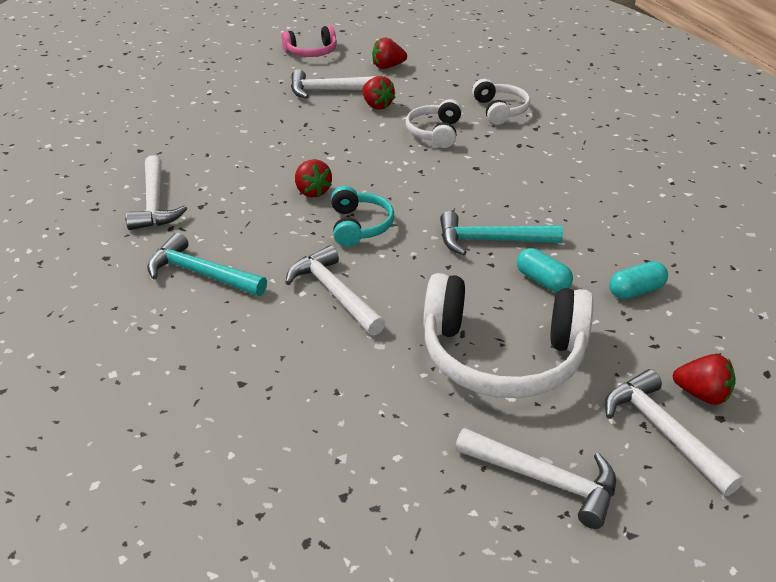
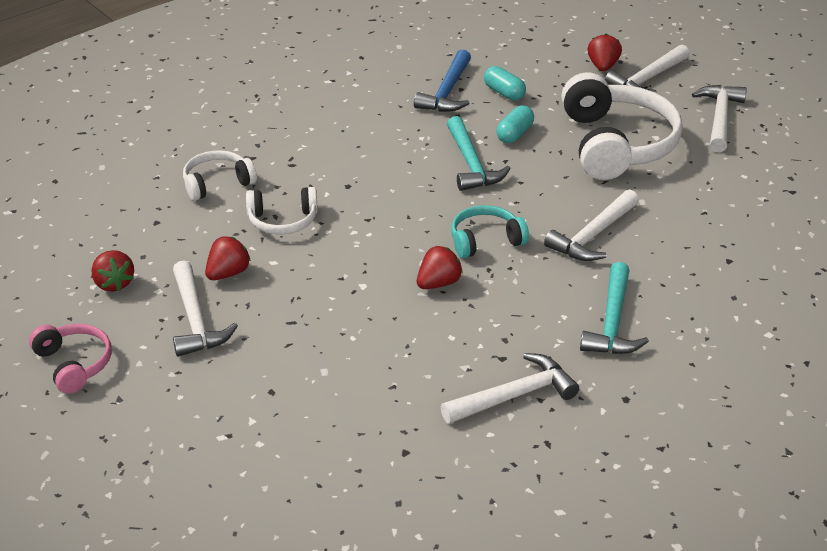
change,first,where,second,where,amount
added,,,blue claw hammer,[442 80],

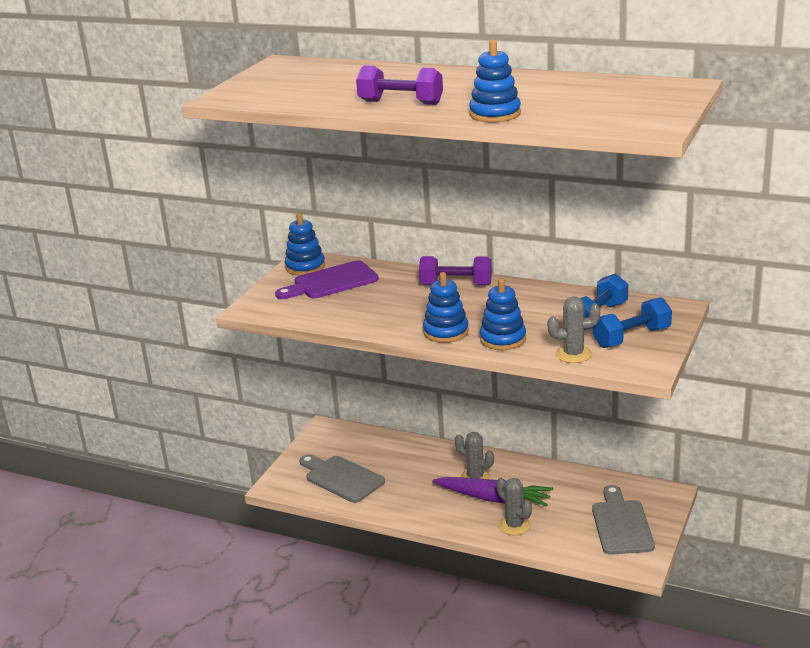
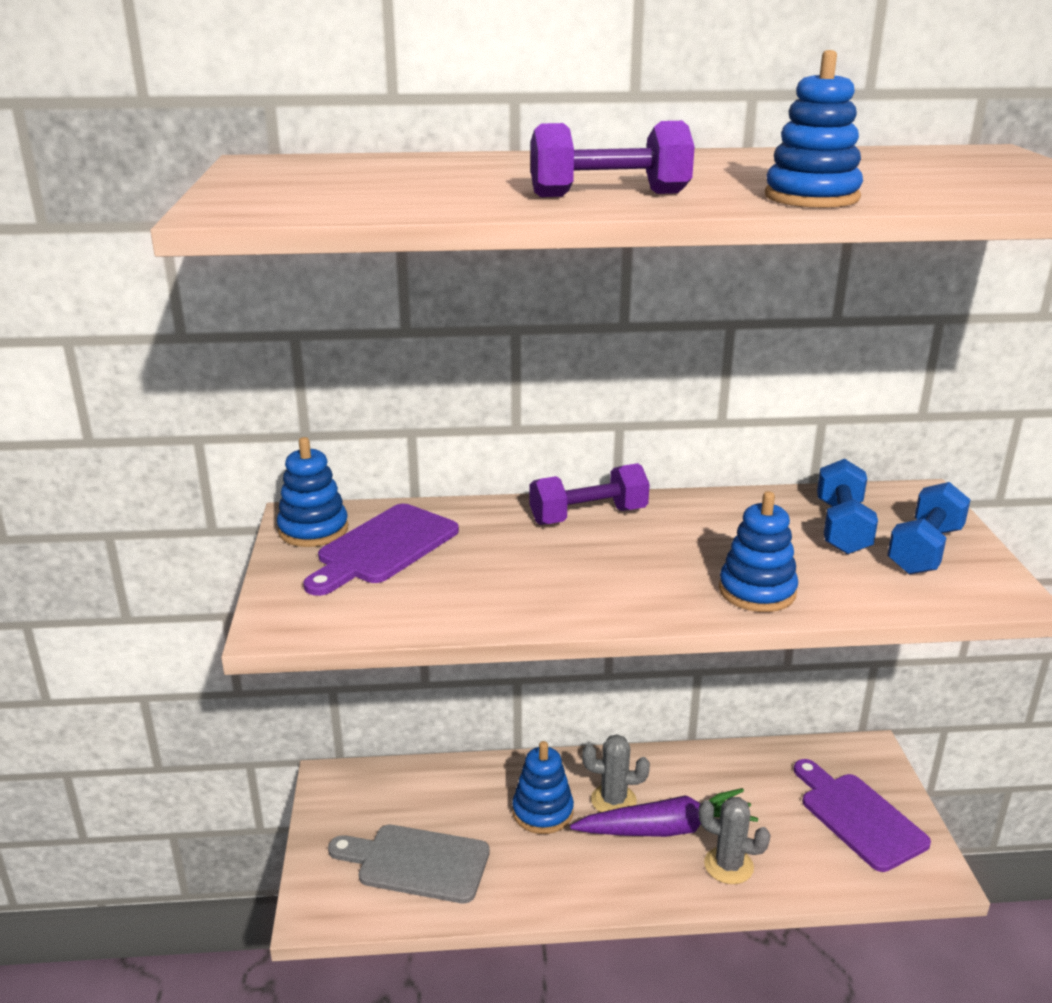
change,first,where,second,where,amount
removed,grey cactus,[573 330],,,
moved,blue stacking rings,[446 307],,[543 787],
recoloured,grey cutting board,[623 520],violet cutting board,[862 815],

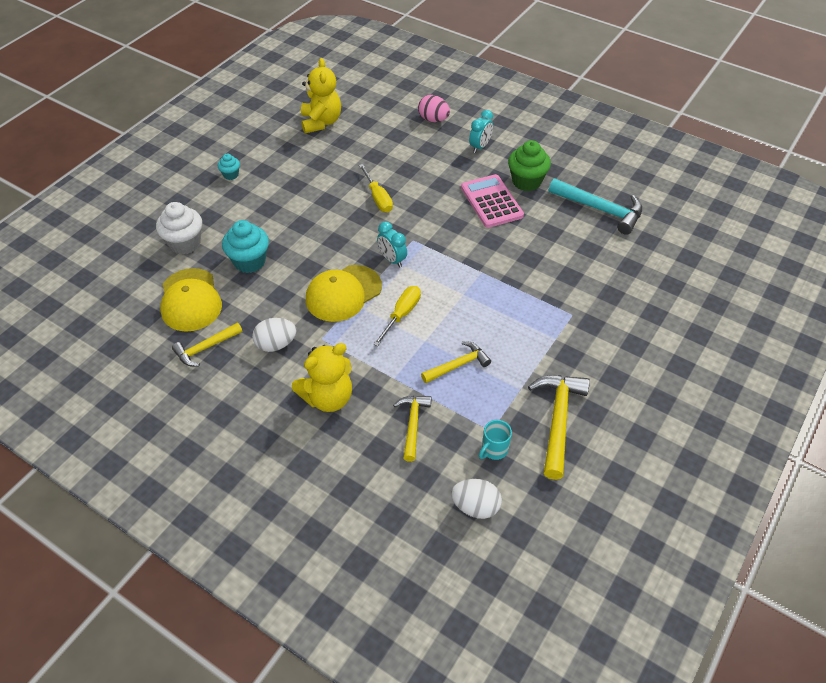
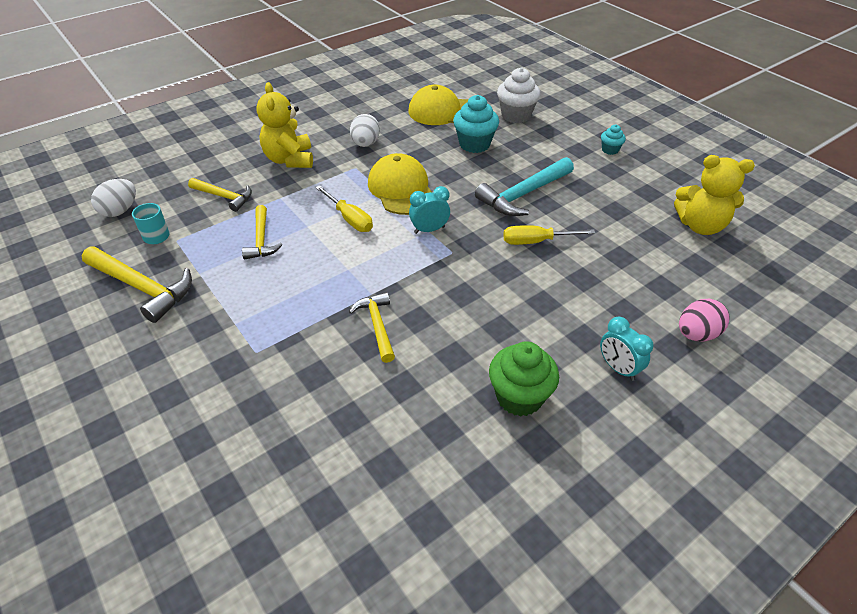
change,first,where,second,where,amount
removed,rosy calculator,[492 201],,,
moved,golden claw hammer,[207 345],,[372 327],
moved,teal claw hammer,[595 207],,[524 186],

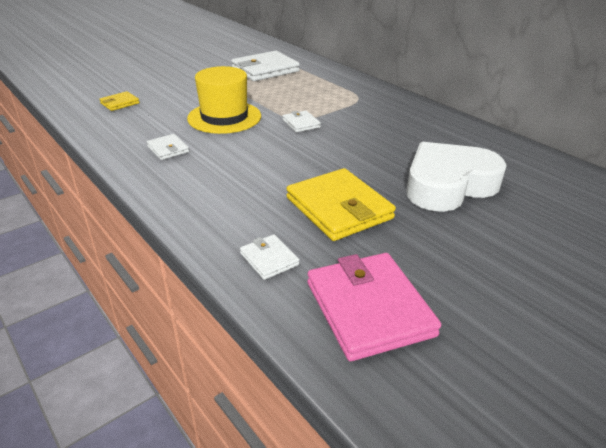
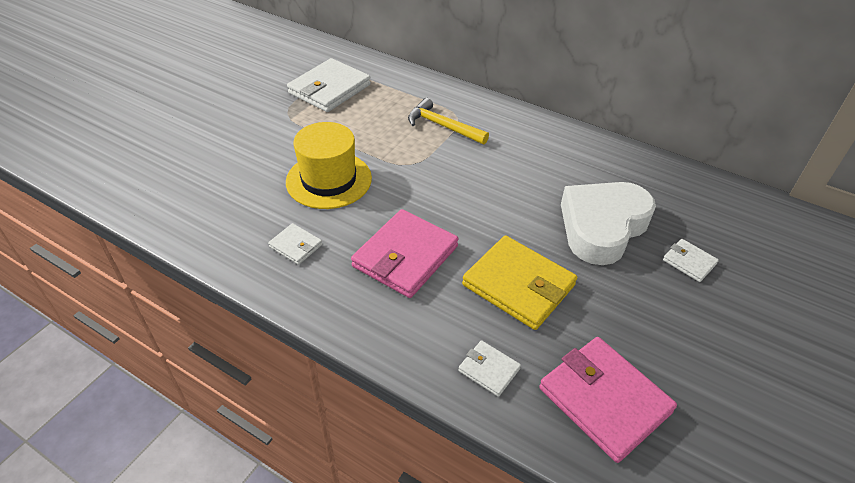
change,first,where,second,where,amount
removed,golden wallet,[119 101],,,
added,,,rosy wallet,[405 253],
added,,,golden claw hammer,[448 121],
moved,pure white wallet,[302 121],,[691 260],

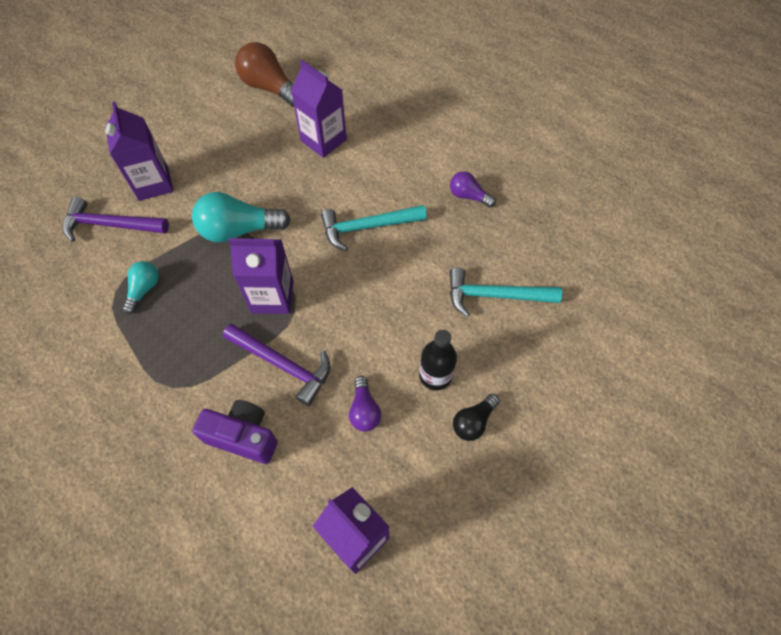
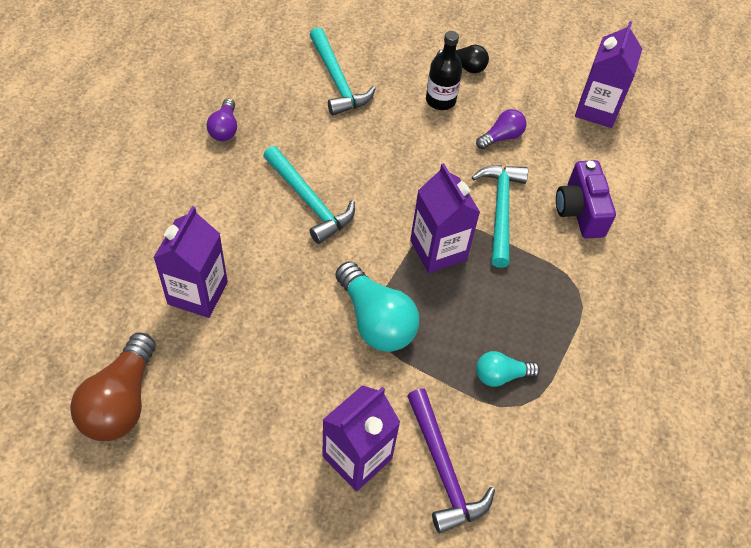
change,first,where,second,where,amount
recoloured,violet claw hammer,[276 365],teal claw hammer,[500 216],

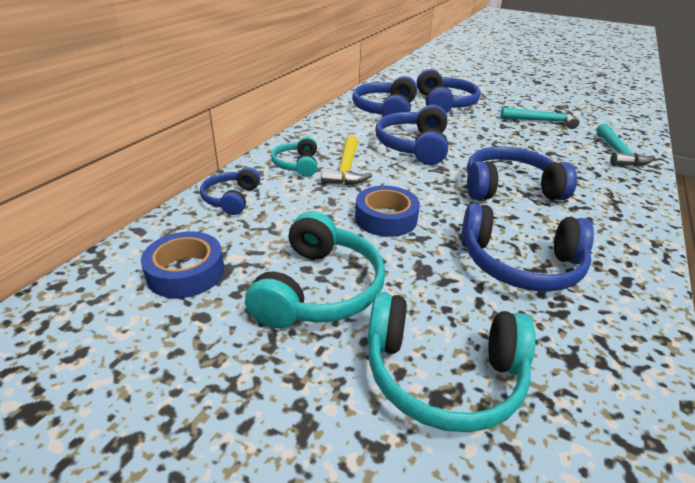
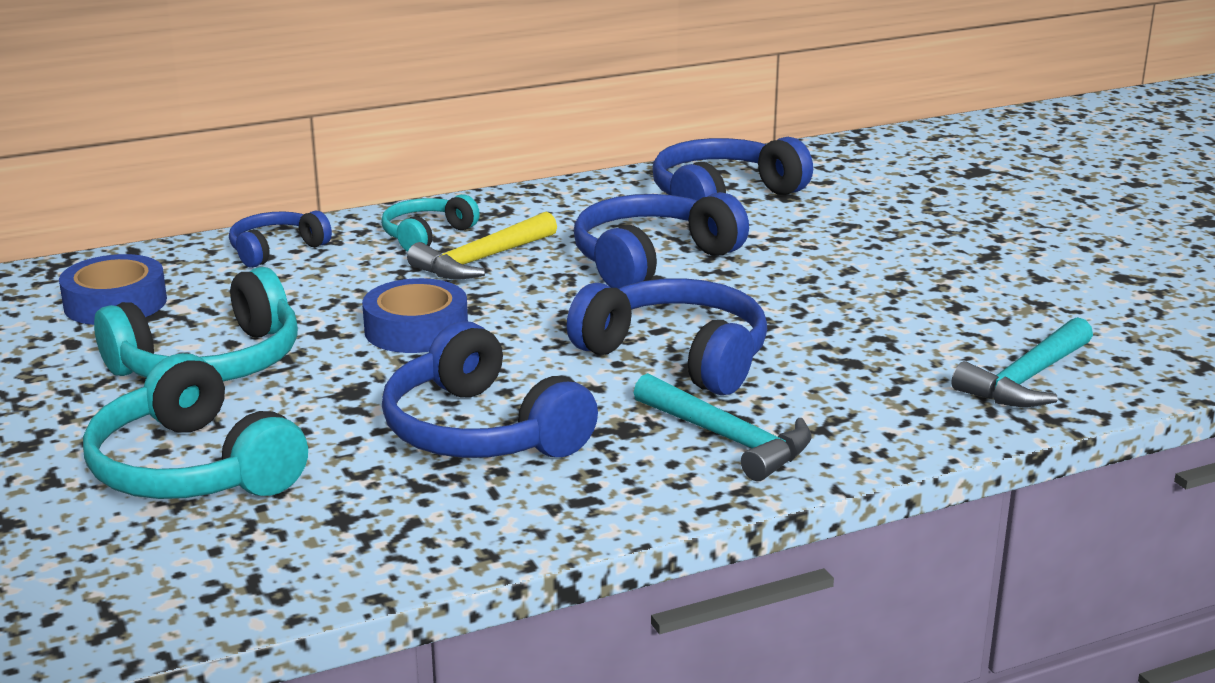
change,first,where,second,where,amount
removed,blue headset,[449 91],,,
moved,teal claw hammer,[540 118],,[723 427],

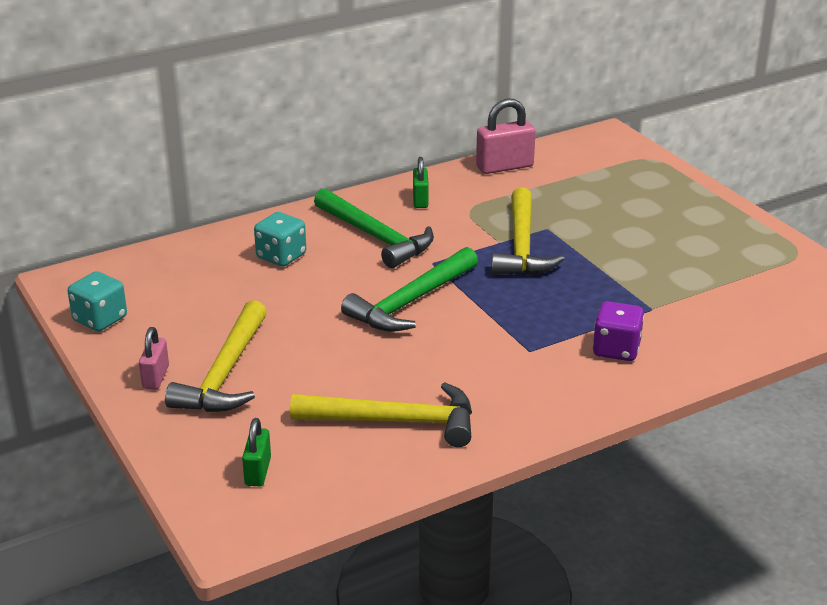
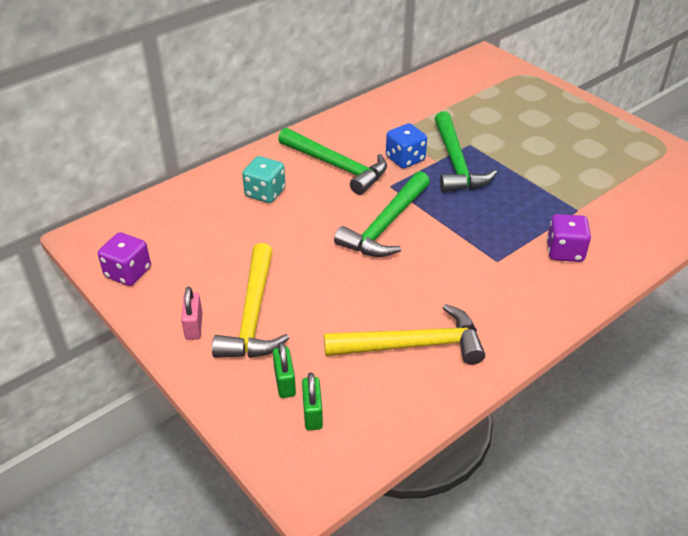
change,first,where,second,where,amount
removed,rosy small lock,[506 136],,,
added,,,blue game die,[406 145],
moved,green small lock,[421 182],,[284 370],
recoloured,teal game die,[97 301],violet game die,[124 259],
recoloured,golden claw hammer,[528 231],green claw hammer,[466 151],

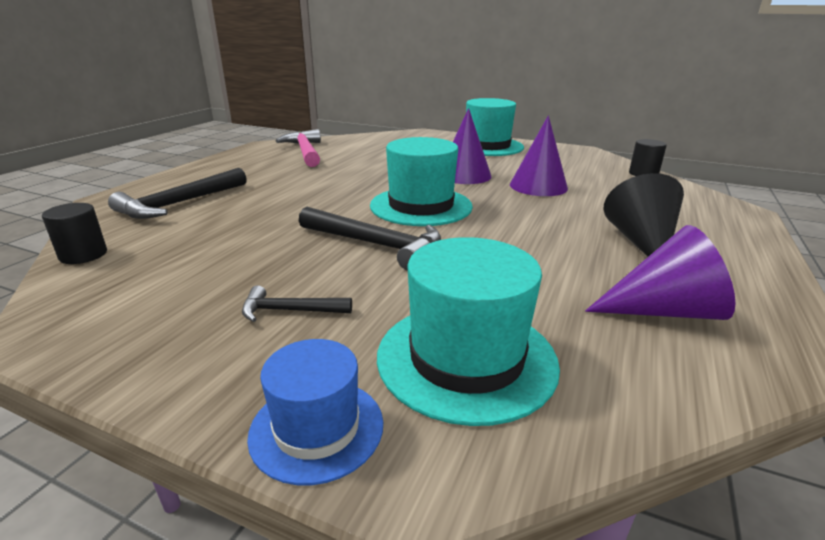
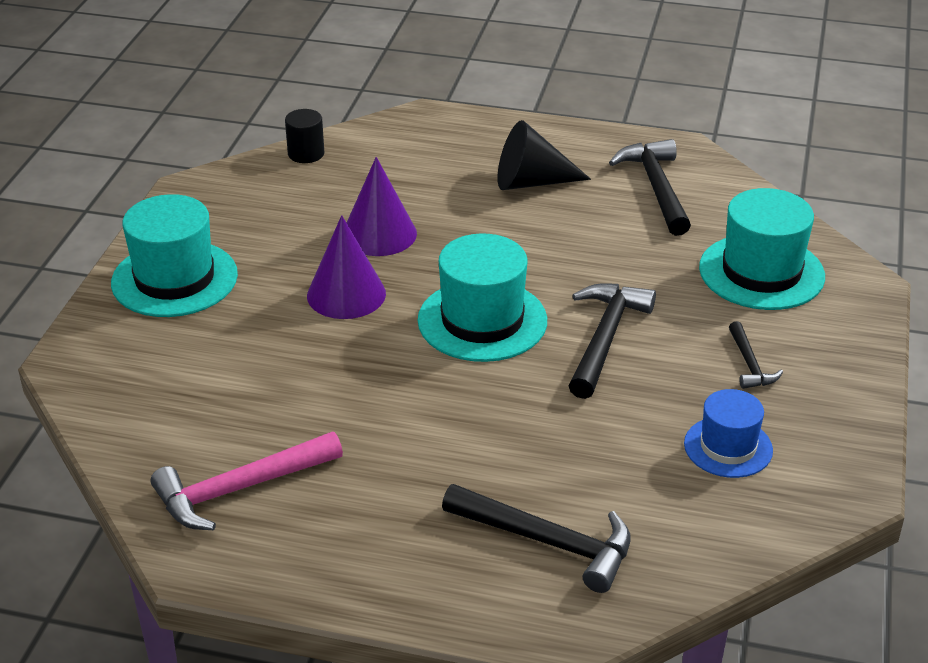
change,first,where,second,where,amount
removed,black cylinder,[74 233],,,
moved,blue top hat,[315 412],,[728 433],
replaced,violet cone,[660 272],black claw hammer,[650 187],

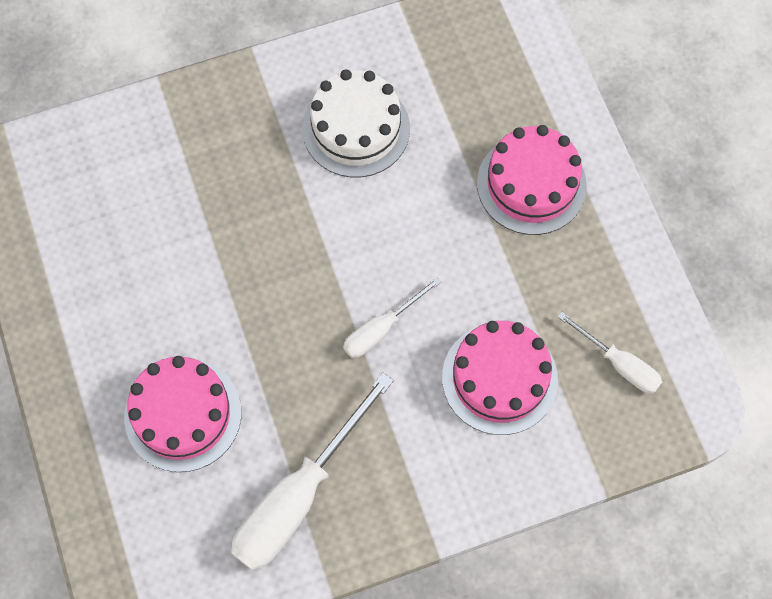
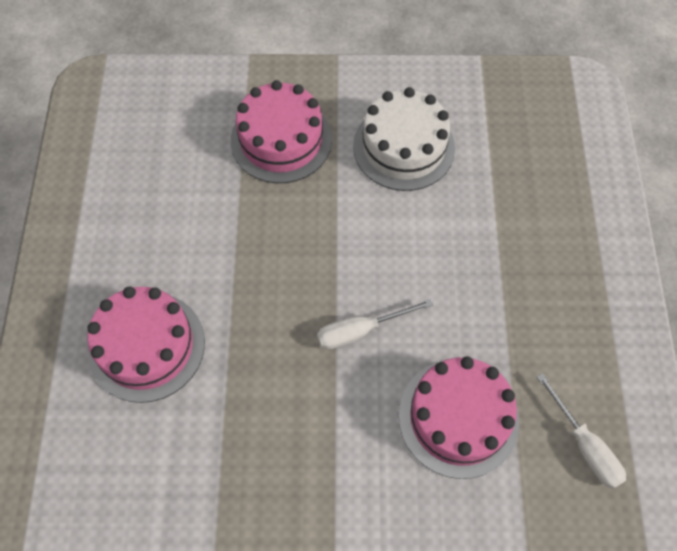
change,first,where,second,where,amount
removed,pure white hand screwdriver,[312 471],,,
moved,rosy layer cake,[532 180],,[281 131],

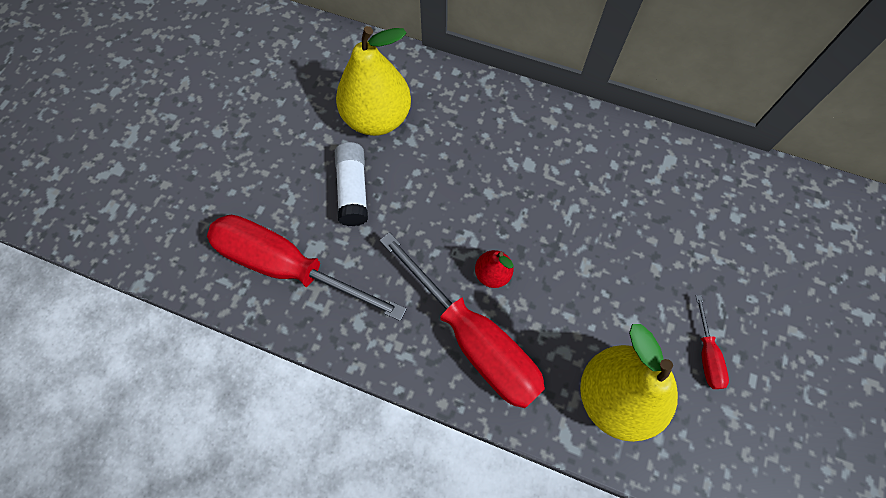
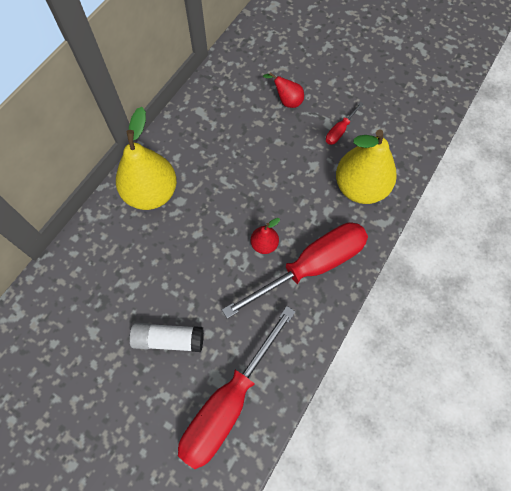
change,first,where,second,where,amount
added,,,scarlet pear,[283 90],
moved,golden pear,[373 81],,[146 158],
turned,scarlet hand screwdriver,[712 342],,[345 123],120 degrees clockwise

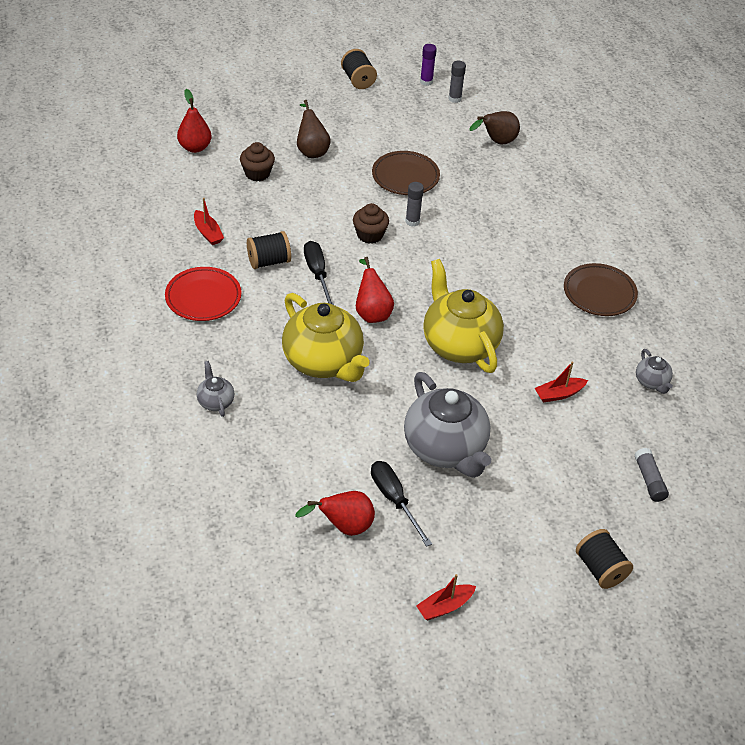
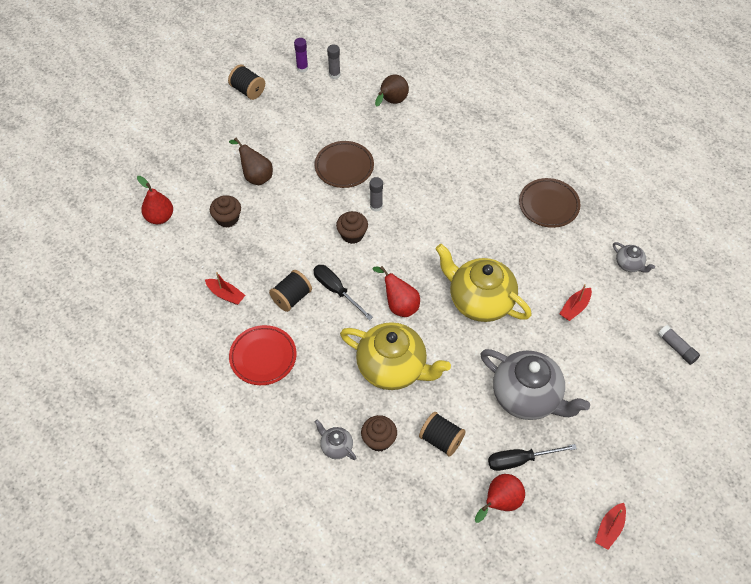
change,first,where,second,where,amount
added,,,brown muffin,[379 433],
moved,black reel of thread,[604 559],,[442 434],
turned,black hand screwdriver,[401 504],,[532 457],45 degrees counterclockwise

